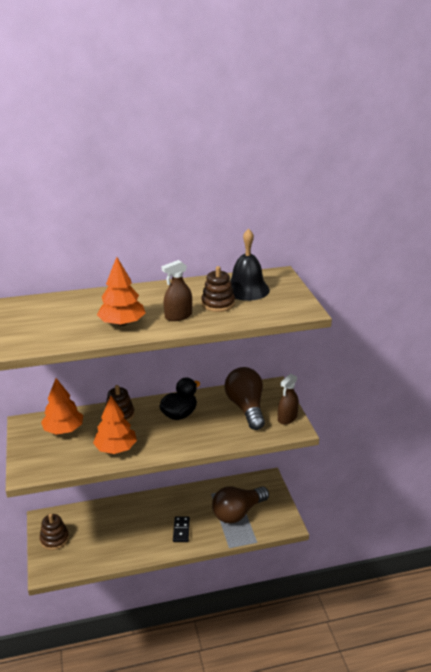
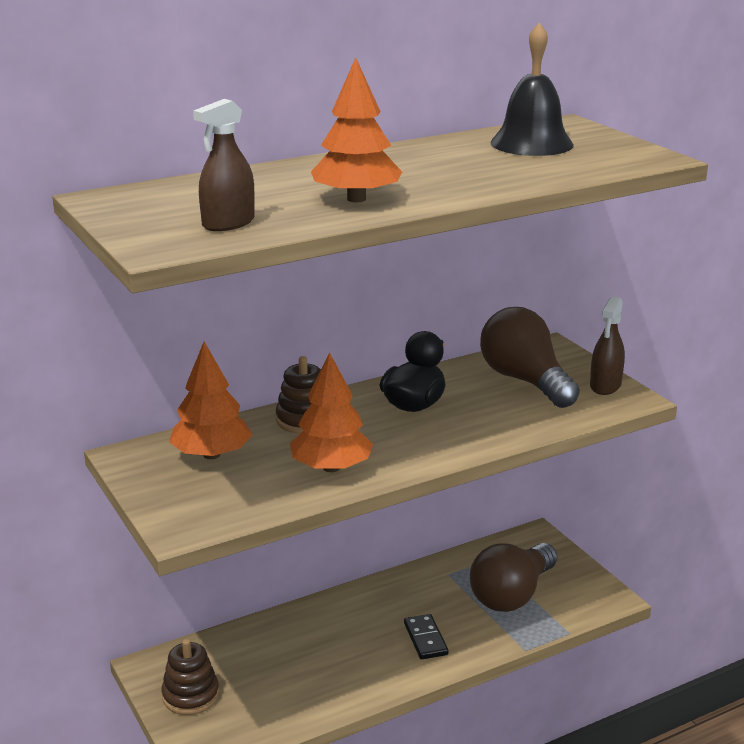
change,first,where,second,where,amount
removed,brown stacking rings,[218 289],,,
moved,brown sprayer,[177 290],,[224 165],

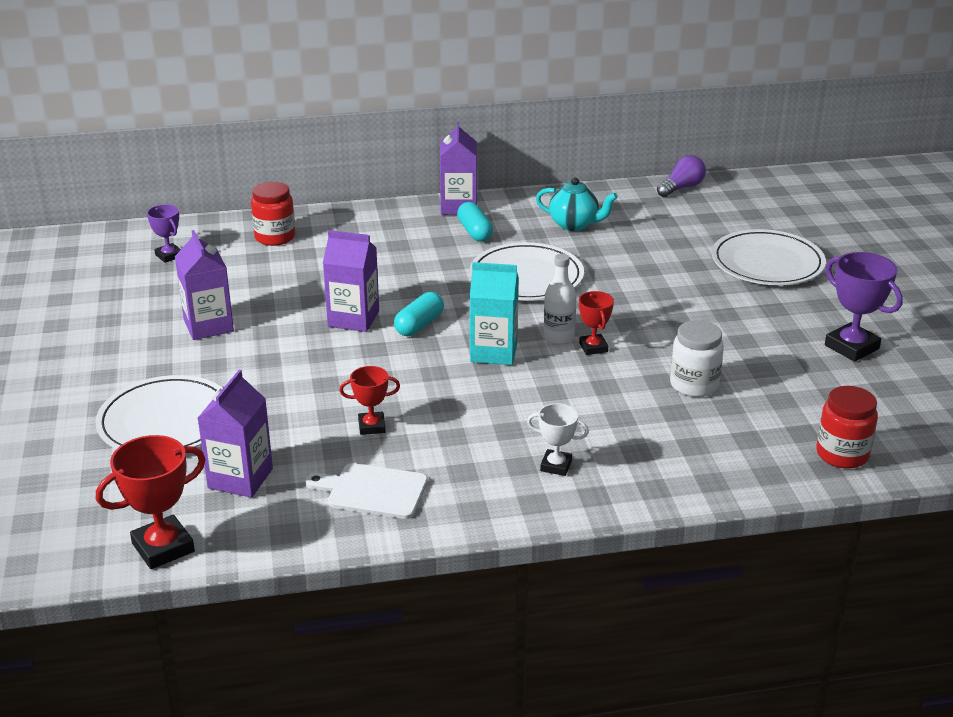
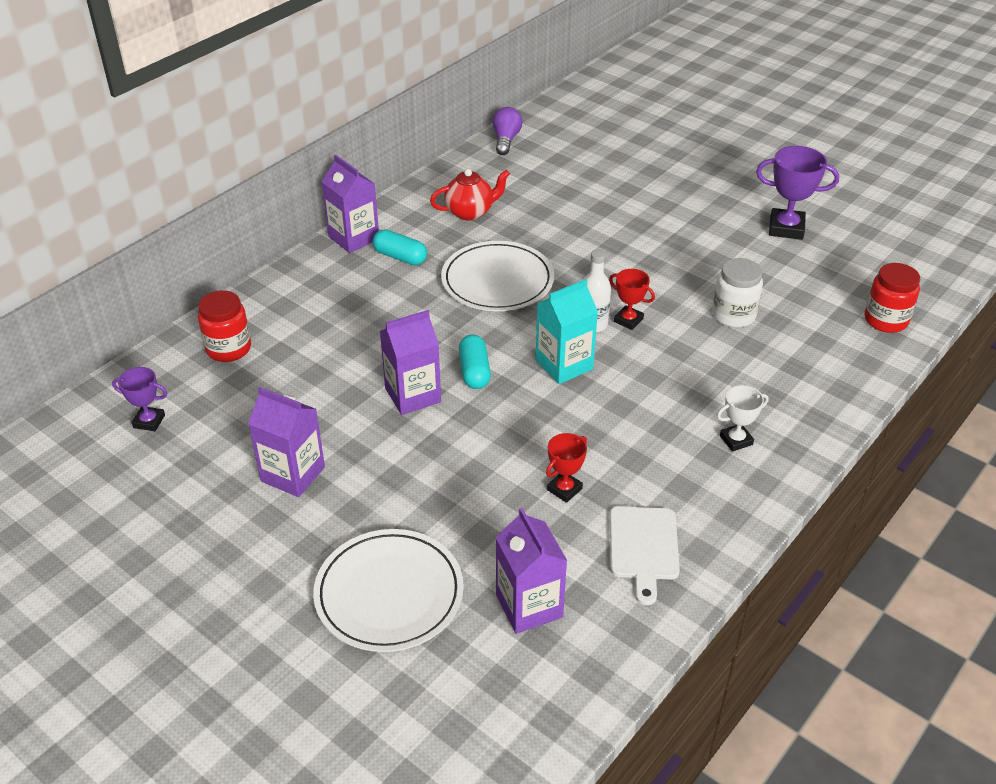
change,first,where,second,where,amount
removed,scarlet prize cup,[151 502],,,
removed,pure white flat dish,[769 257],,,
recoloured,teal teapot,[577 204],scarlet teapot,[470 194],
turned,pure white cutting board,[366 491],,[645 555],60 degrees counterclockwise

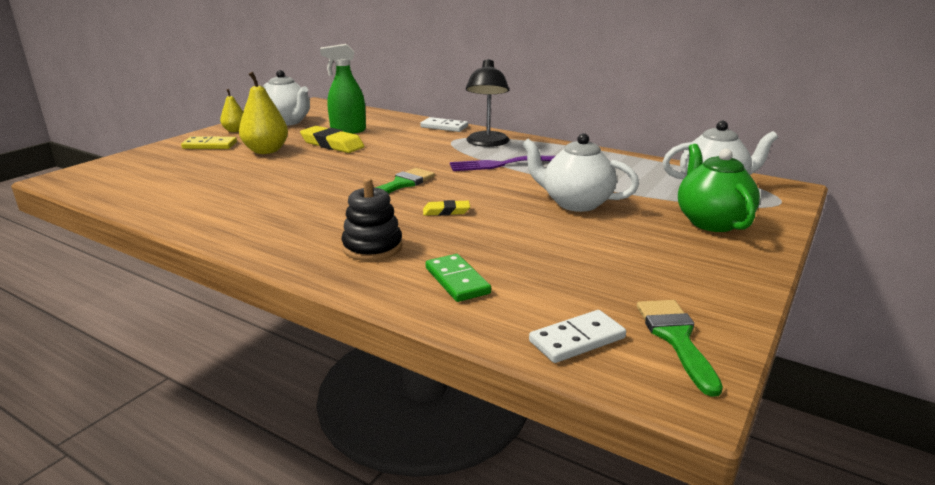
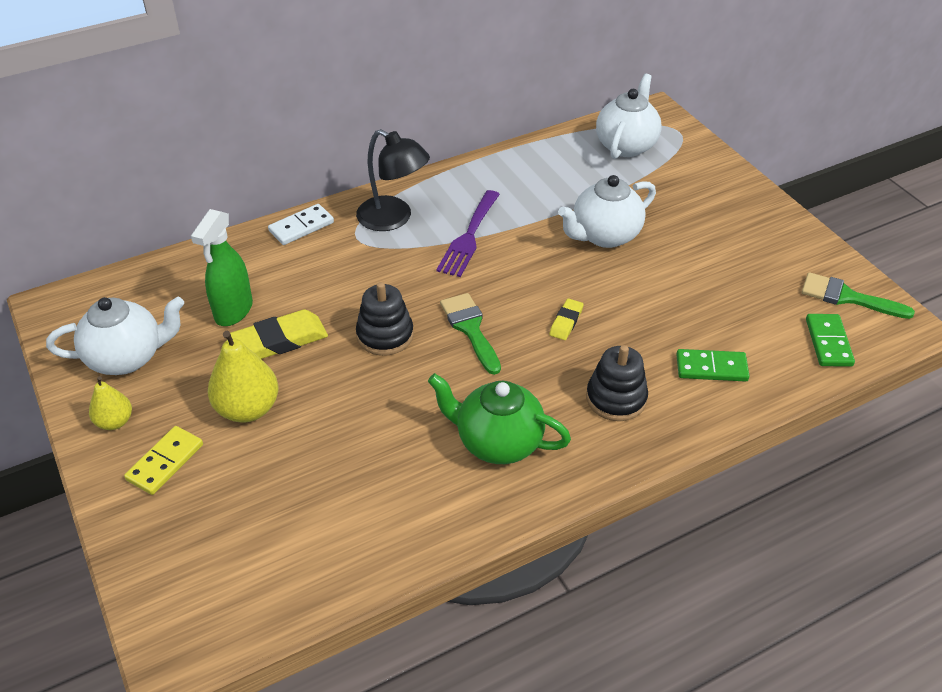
change,first,where,second,where,amount
added,,,black stacking rings,[385 319],
moved,green teapot,[719 188],,[499 418],
recoloured,pure white domino piece,[577 336],green domino piece,[830 340],

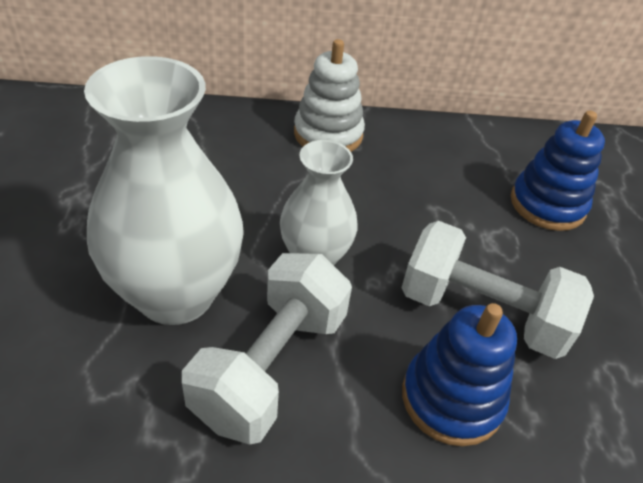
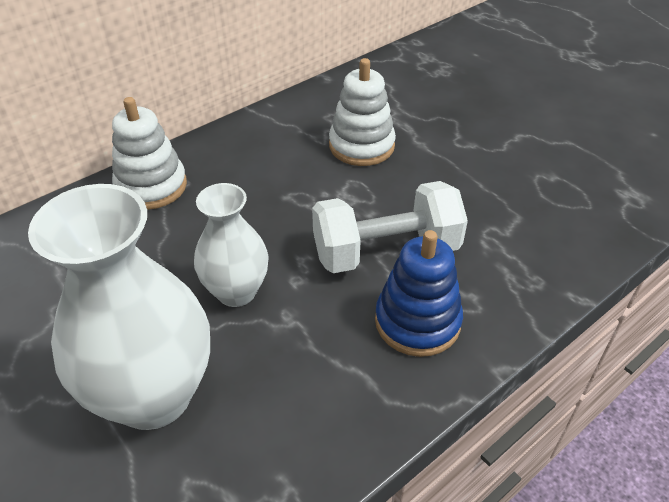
change,first,where,second,where,amount
removed,pure white free weight,[267 349],,,
recoloured,blue stacking rings,[558 171],pure white stacking rings,[362 112],

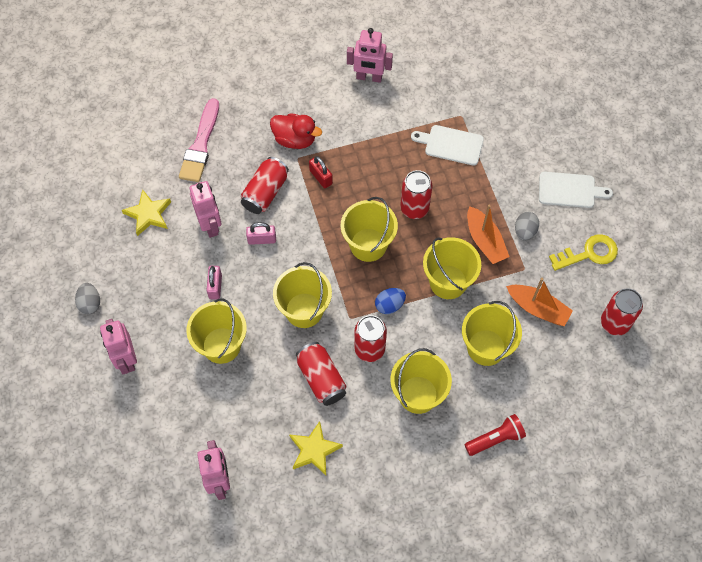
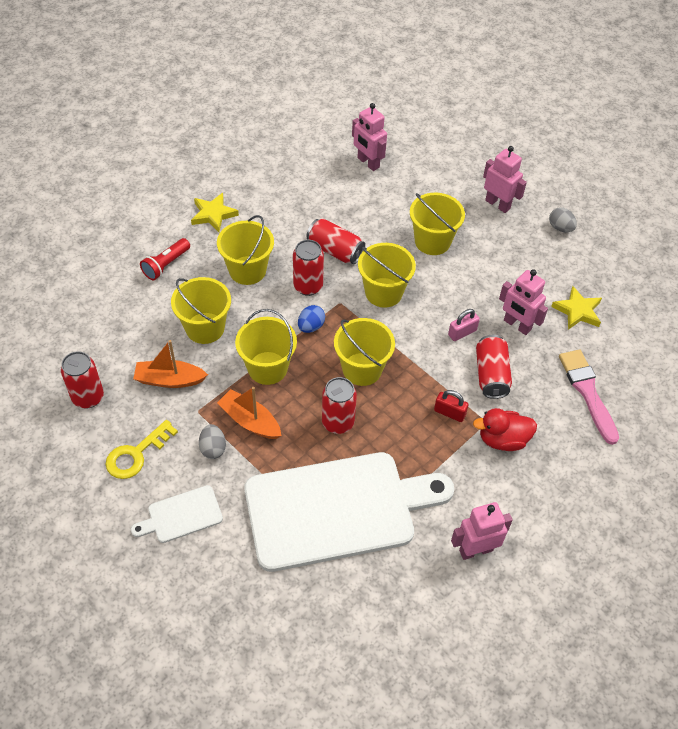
change,first,where,second,where,amount
removed,rosy small lock,[214 282],,,
moved,golden star shape,[316 448],,[215 212],
resized,pure white cutting board,[447 145],,[349 512],x2.35

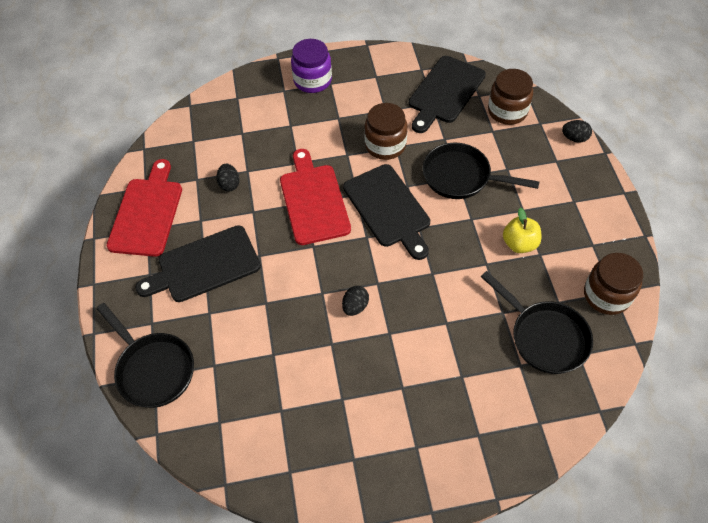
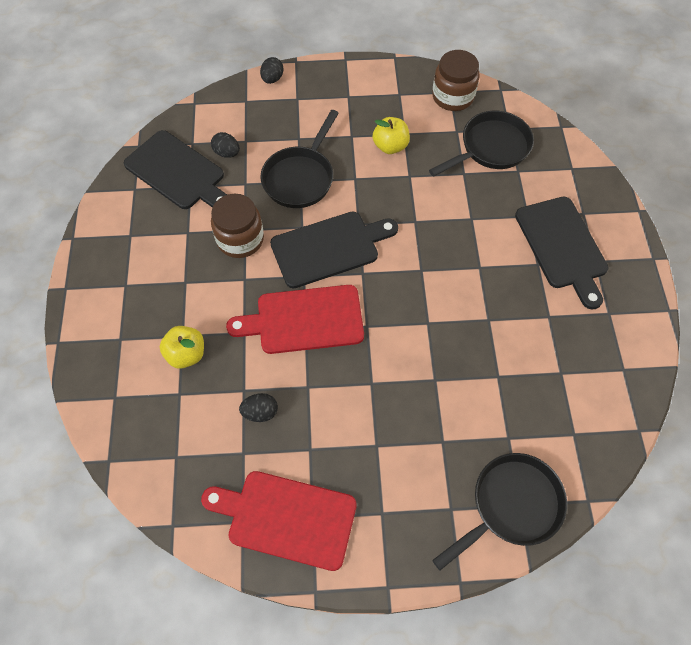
change,first,where,second,where,amount
removed,violet preserve jar,[311 66],,,
removed,brown preserve jar,[510 97],,,
added,,,golden apple fruit,[182 347],
moved,black cutting board,[198 263],,[561 253],
moved,black egg,[355 301],,[225 145],

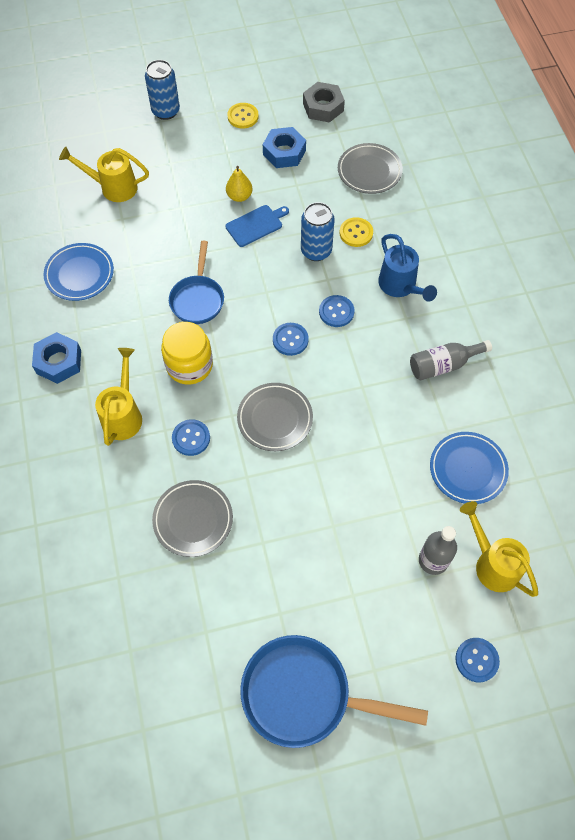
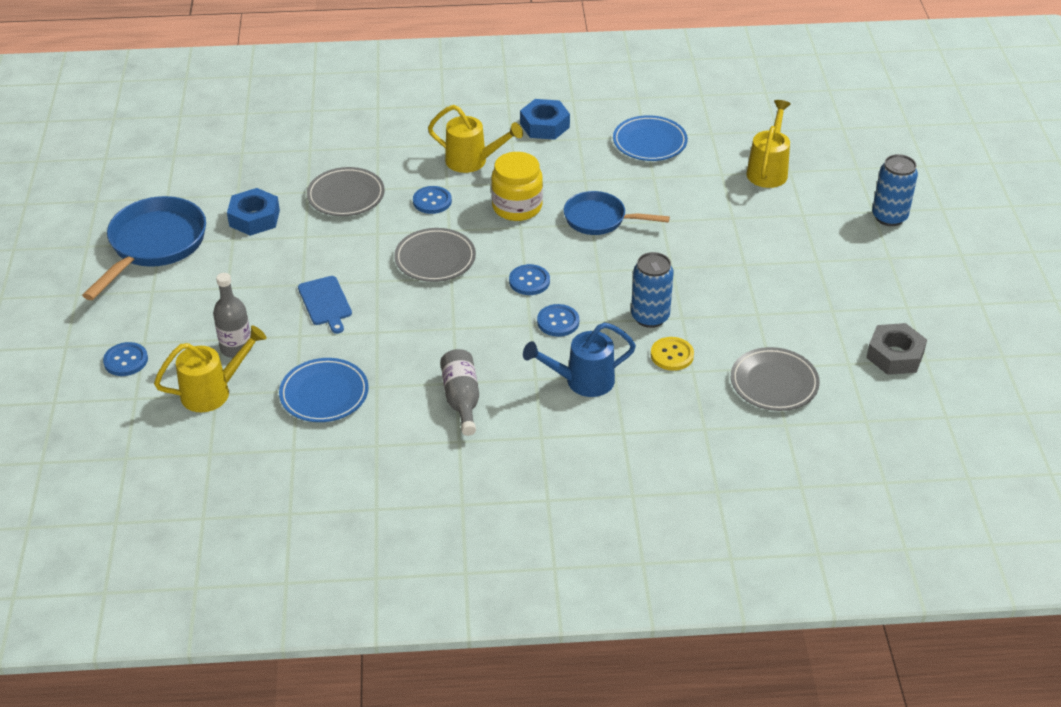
change,first,where,second,where,amount
removed,golden pear,[239 184],,,
removed,golden button,[243 116],,,
moved,blue cutting board,[257 226],,[325 305],
moved,blue hexagon nut,[284 147],,[253 212],

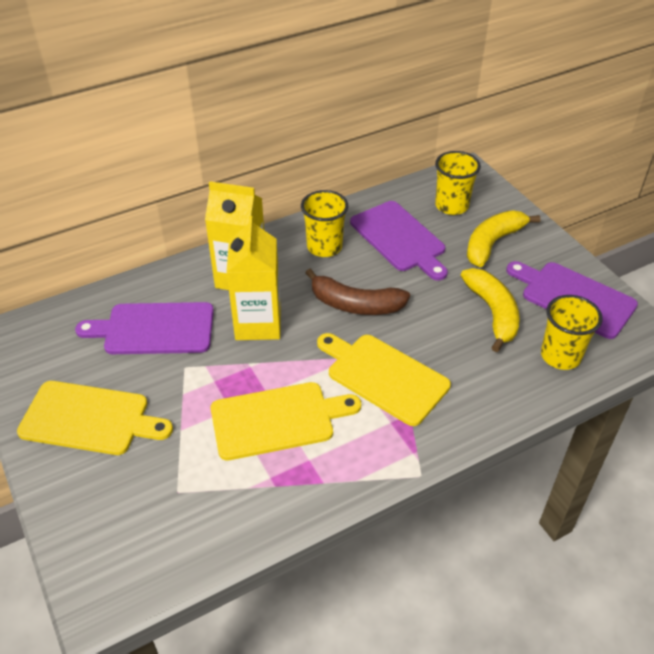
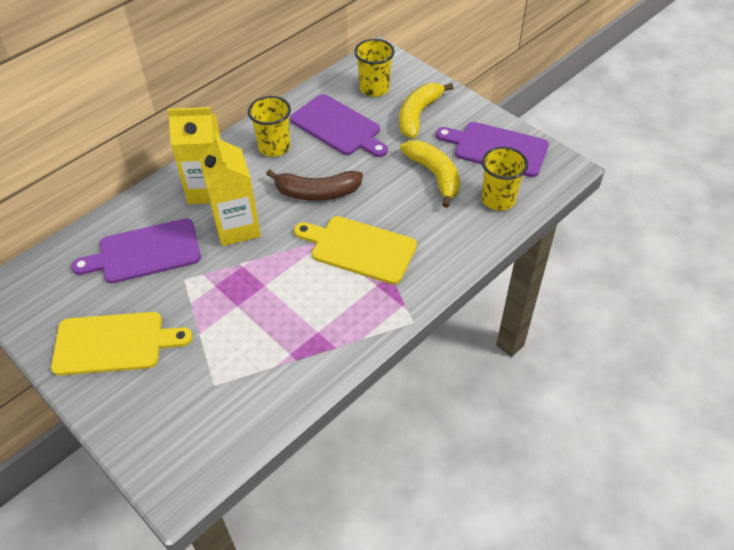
change,first,where,second,where,amount
removed,golden cutting board,[286 421],,,

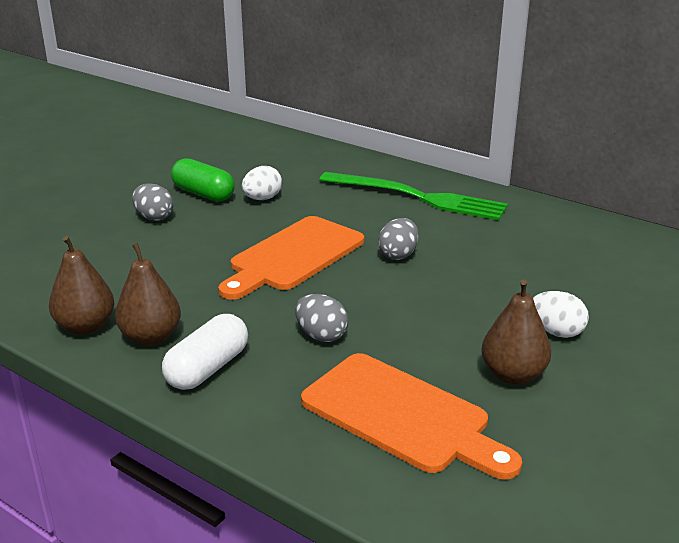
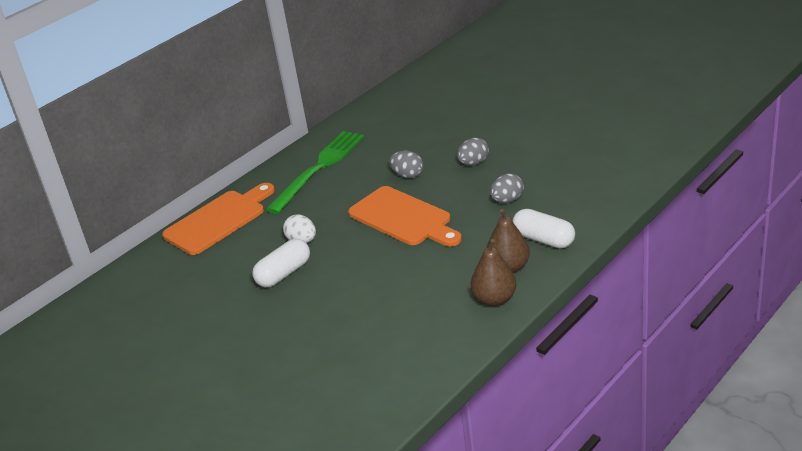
change,first,where,second,where,amount
removed,brown pear,[516 332],,,
removed,pure white egg,[561 314],,,
moved,grey egg,[153 202],,[473 151],
moved,orange-coloured cutting board,[411 416],,[218 219],
recoloured,green capsule,[203 180],pure white capsule,[281 263],

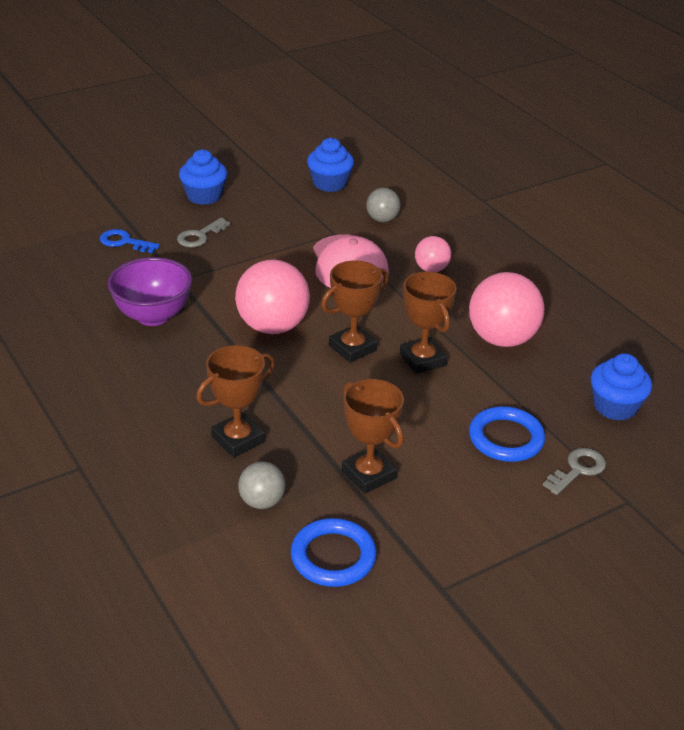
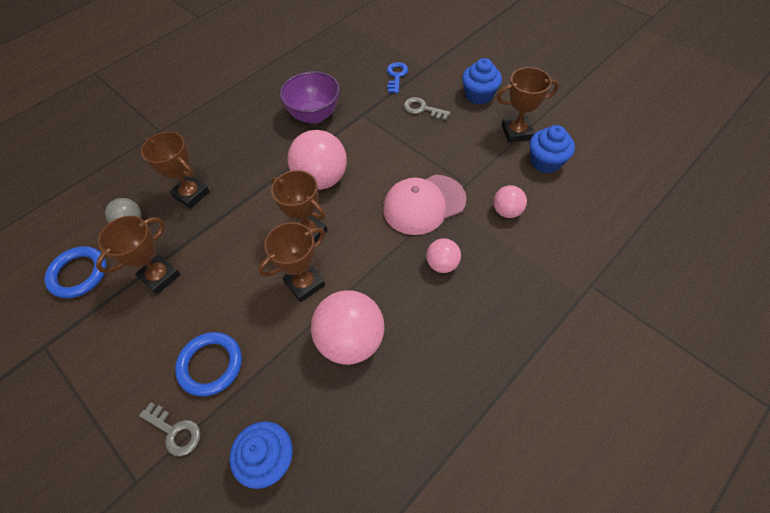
change,first,where,second,where,amount
added,,,brown prize cup,[528 105],
recoloured,grey ball,[383 205],rosy ball,[510 201],

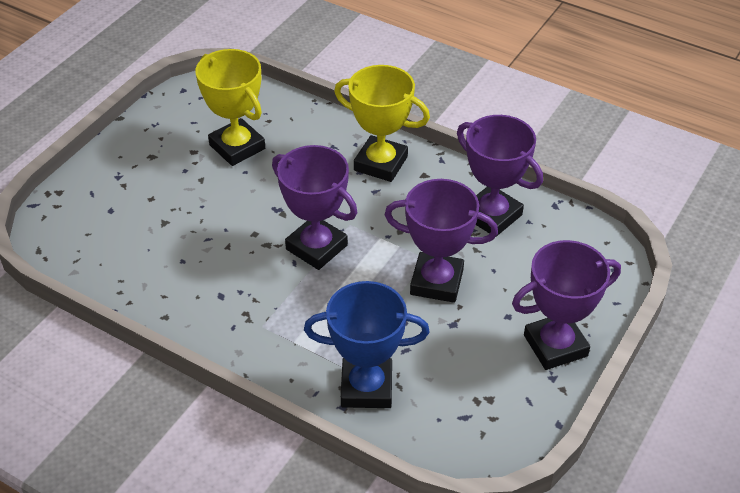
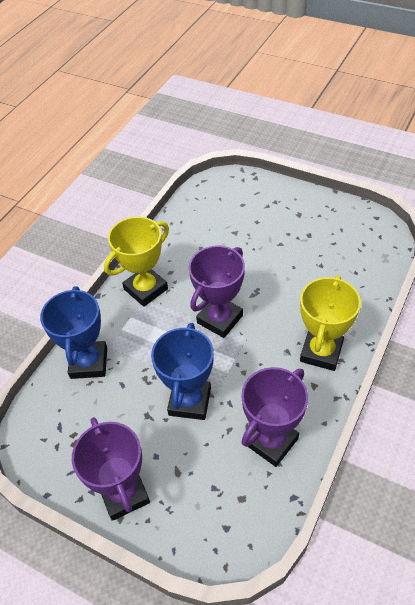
change,first,where,second,where,amount
moved,golden prize cup,[230 107],,[136 262],
recoloured,violet prize cup,[441 241],blue prize cup,[182 371],

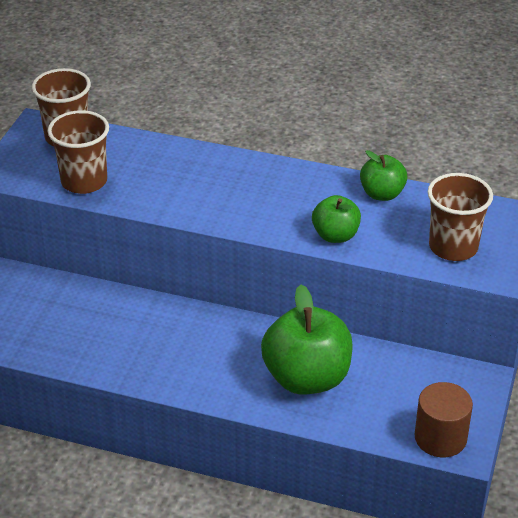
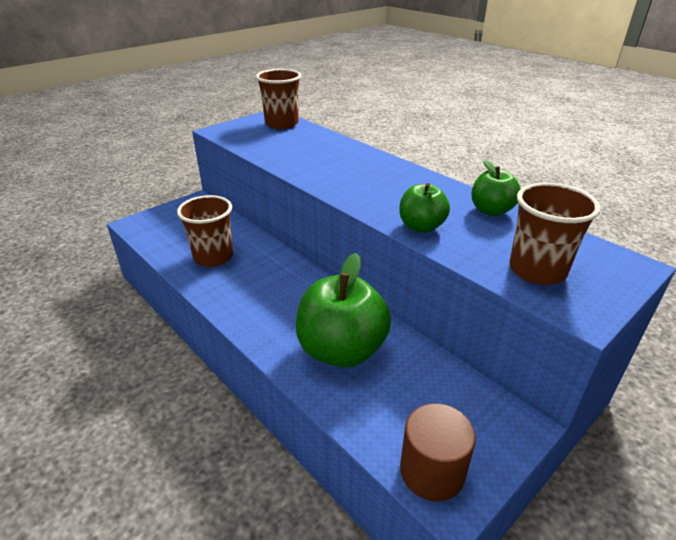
change,first,where,second,where,amount
moved,brown tumbler,[78 152],,[205 231],

